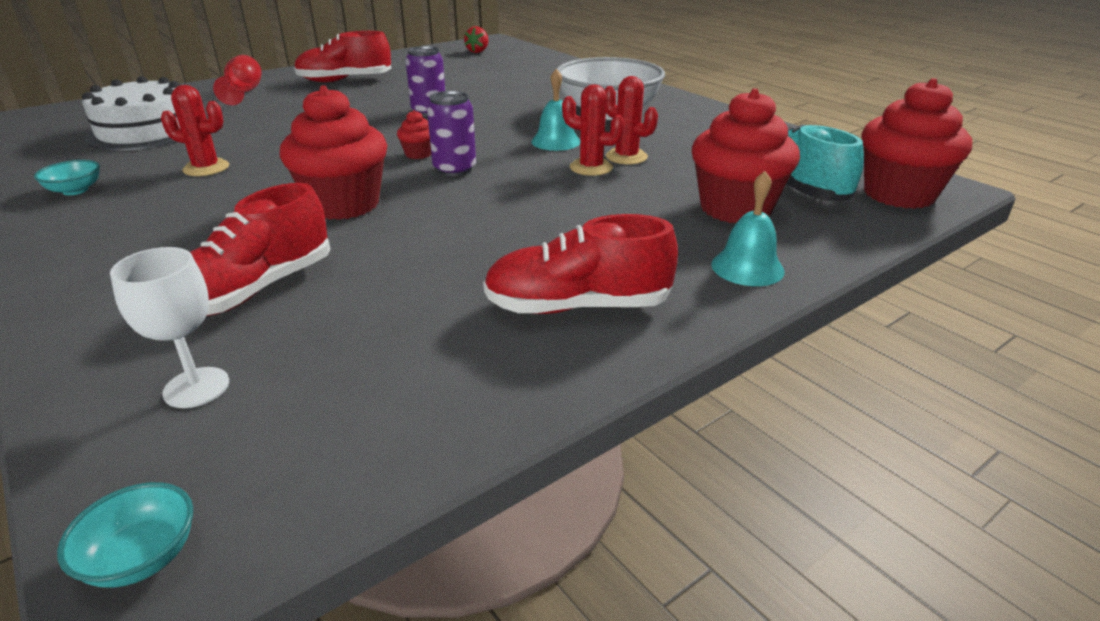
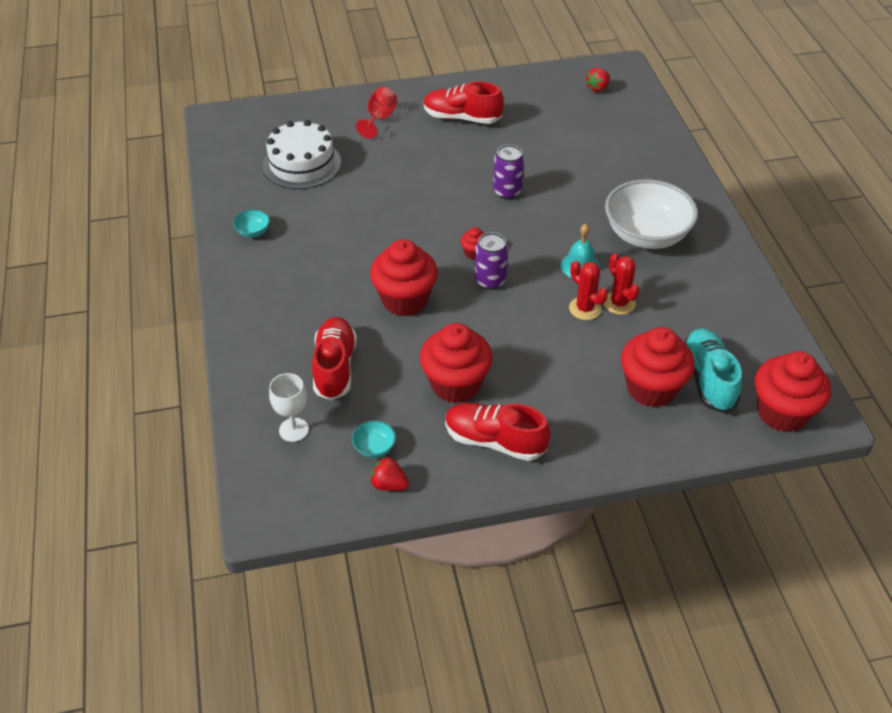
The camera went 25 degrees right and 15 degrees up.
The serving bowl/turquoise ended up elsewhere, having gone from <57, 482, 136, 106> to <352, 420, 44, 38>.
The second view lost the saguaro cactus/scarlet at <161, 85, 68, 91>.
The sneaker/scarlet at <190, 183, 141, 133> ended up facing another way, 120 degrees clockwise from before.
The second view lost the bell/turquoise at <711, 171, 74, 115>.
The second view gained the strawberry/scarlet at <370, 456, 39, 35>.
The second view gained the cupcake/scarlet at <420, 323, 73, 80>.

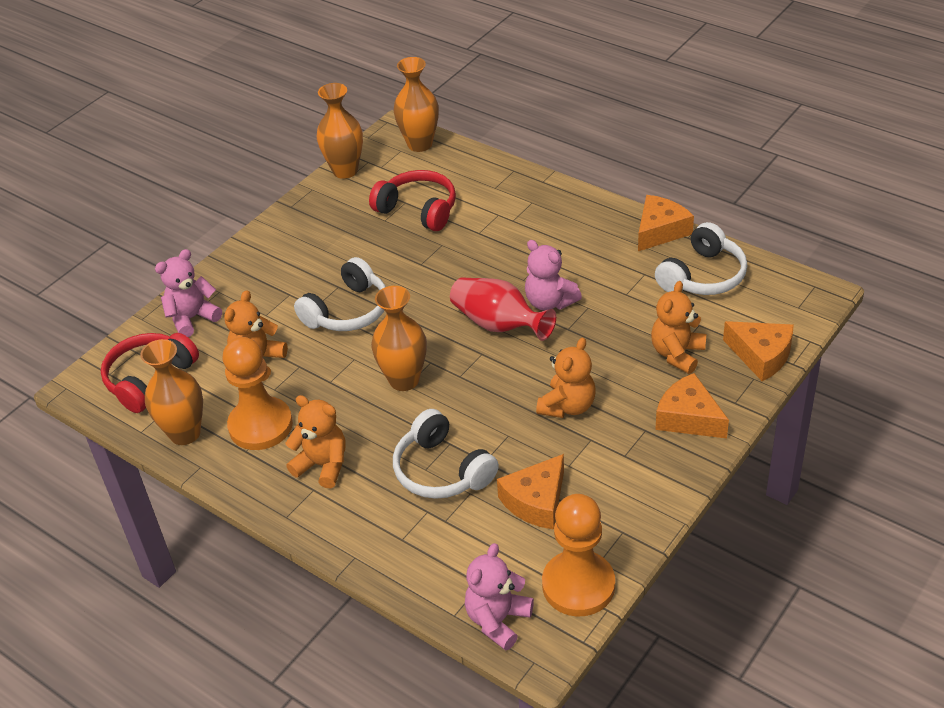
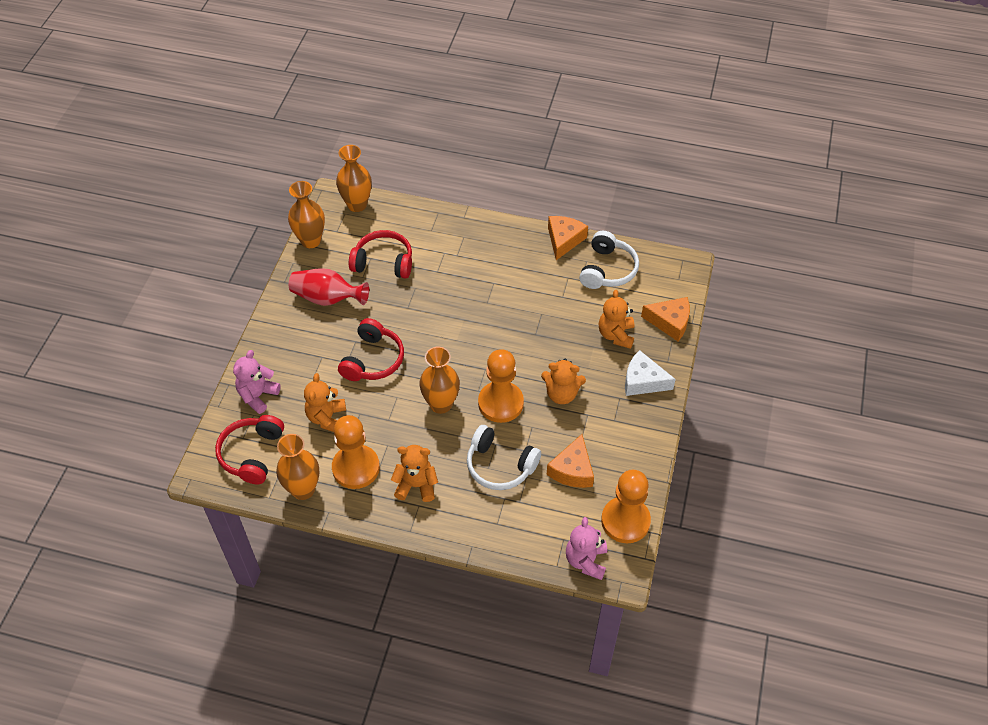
The camera went 25 degrees left and 10 degrees up.
What was the headset/snow-white at <294, 257, 92, 74> turned into the headset/scarlet at <338, 318, 66, 63>.
The vase/scarlet ended up elsewhere, having gone from <450, 278, 106, 63> to <289, 268, 80, 38>.
The second view lost the stuffed bear/rose-pink at <525, 240, 57, 71>.
The stuffed bear/orange at <536, 338, 60, 80> ended up facing another way, 90 degrees clockwise from before.
What was the piece of cheese/orange at <655, 373, 74, 65> turned into the piece of cheese/snow-white at <625, 350, 51, 46>.
The second view gained the game pawn/orange at <478, 349, 46, 74>.

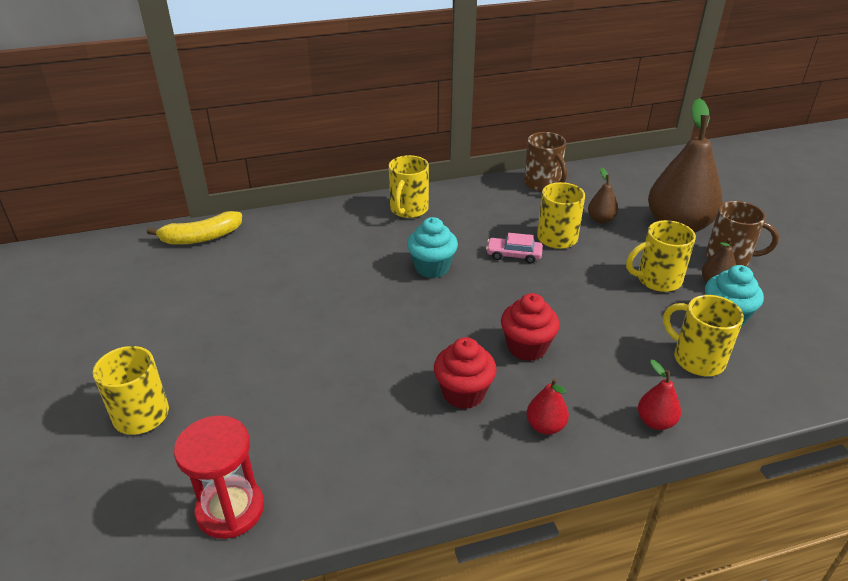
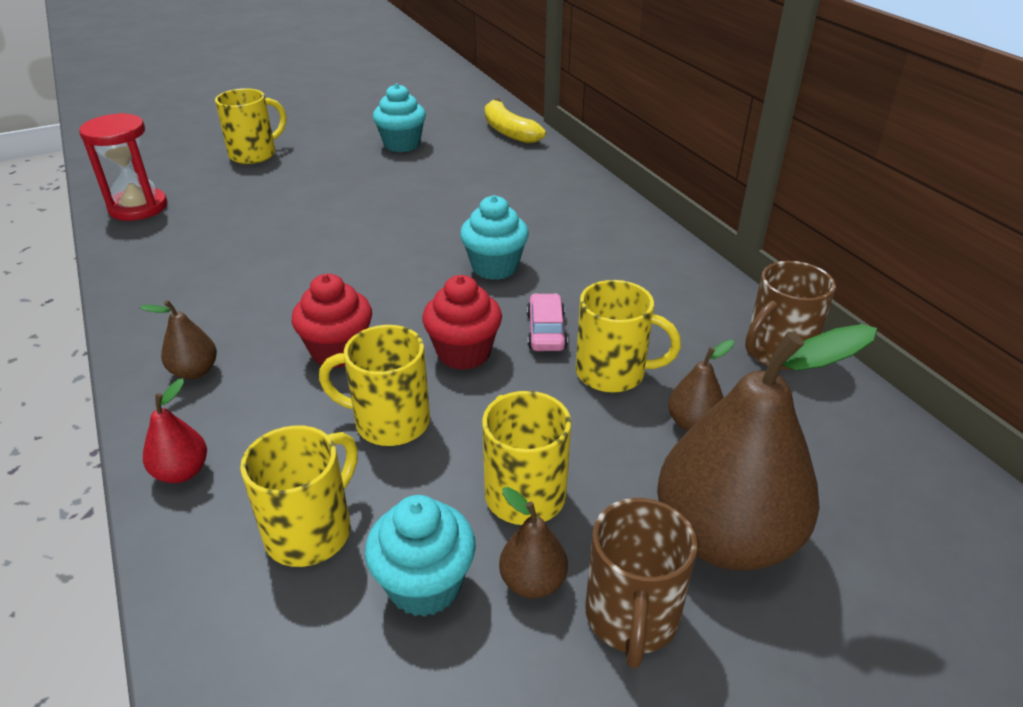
The camera went 80 degrees right and 0 degrees up.
The tea mug/bright yellow ended up elsewhere, having gone from <389, 155, 40, 63> to <319, 325, 111, 121>.
The cupcake/scarlet ended up elsewhere, having gone from <434, 337, 62, 72> to <422, 275, 80, 95>.
What was the pear fruit/scarlet at <527, 378, 42, 56> turned into the pear fruit/russet at <140, 300, 77, 79>.
The second view gained the cupcake/turquoise at <373, 83, 53, 69>.

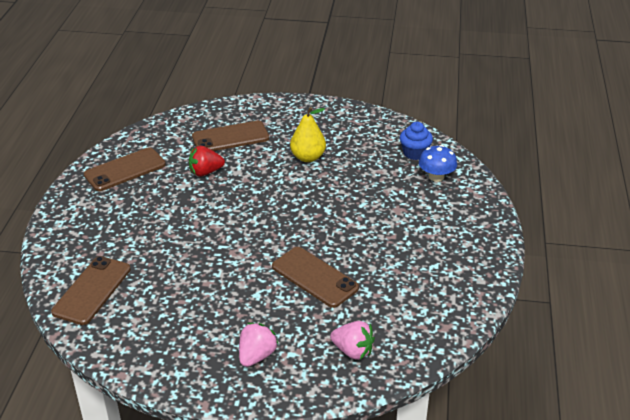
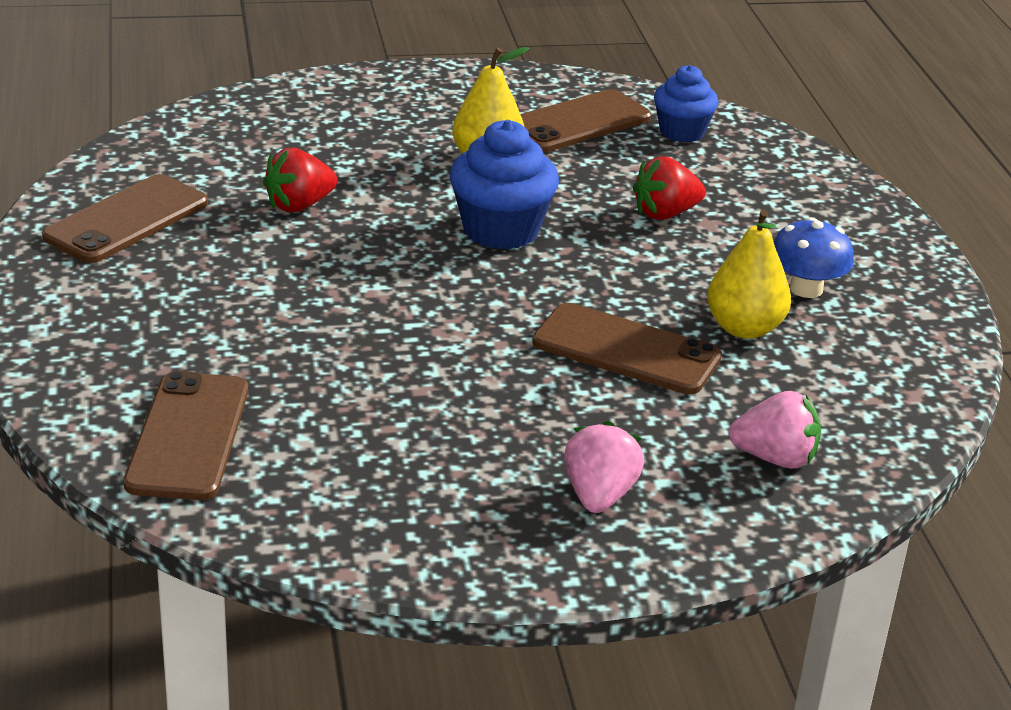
The camera went 20 degrees left and 5 degrees down.
The phone/russet ended up elsewhere, having gone from <192, 121, 77, 30> to <520, 89, 132, 63>.
The toadstool/cobalt ended up elsewhere, having gone from <419, 145, 38, 37> to <774, 217, 80, 81>.
The second view gained the cupcake/cobalt at <450, 120, 109, 130>.
The second view gained the strawberry/scarlet at <633, 156, 73, 64>.
The second view gained the pear fruit/bright yellow at <707, 209, 84, 130>.

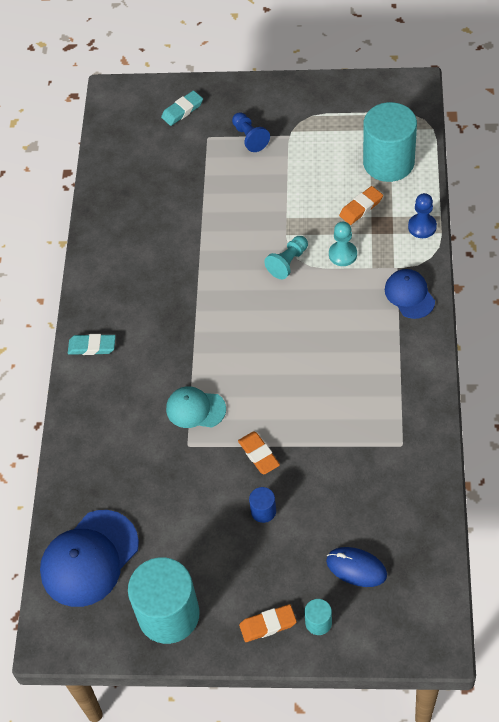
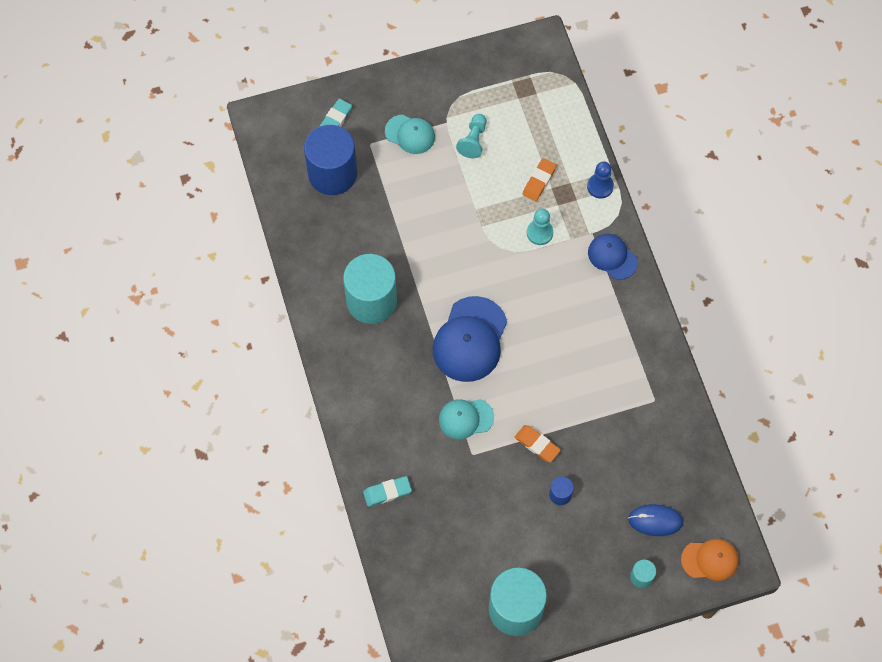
The camera went 25 degrees left and 10 degrees up.
The peaked cap/cobalt ended up elsewhere, having gone from <40, 510, 99, 97> to <432, 296, 75, 86>.
The eraser/turquoise ended up elsewhere, having gone from <68, 334, 48, 21> to <363, 476, 49, 31>.
Where the game pawn/cobalt stood at <232, 112, 38, 40>, the peaked cap/turquoise came to stand at <385, 115, 50, 39>.
The second view lost the eraser/orange at <239, 604, 58, 38>.
The game pawn/turquoise ended up elsewhere, having gone from <264, 236, 44, 43> to <456, 114, 31, 44>.
The cylinder shape/turquoise ended up elsewhere, having gone from <363, 102, 54, 80> to <343, 254, 54, 70>.
The second view gained the cylinder shape/cobalt at <304, 125, 53, 70>.
The second view gained the peaked cap/orange at <681, 539, 57, 42>.

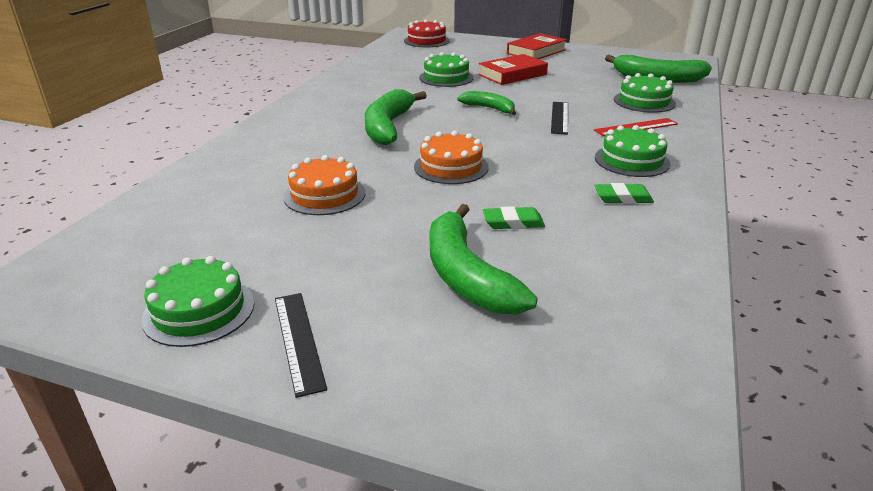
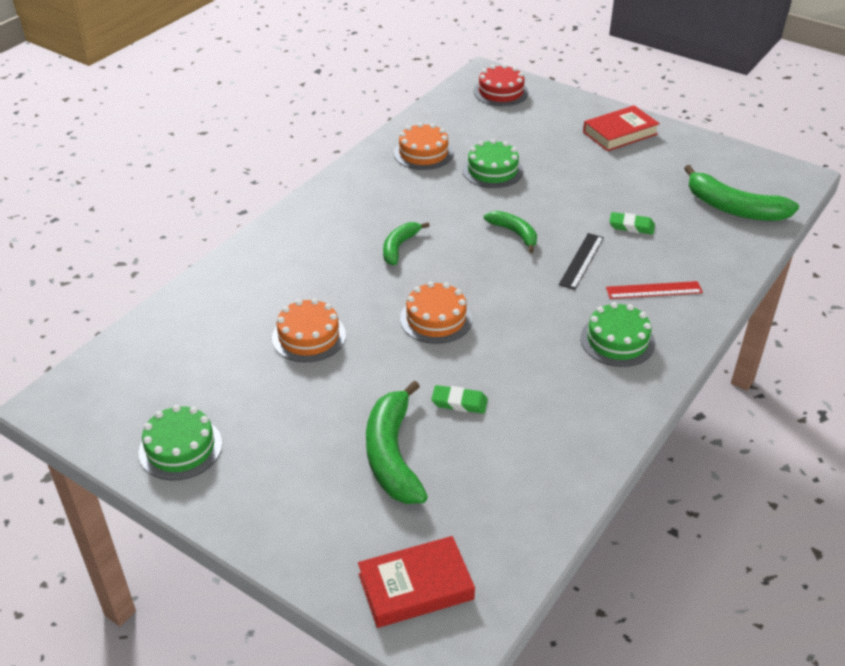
The camera went 15 degrees right and 10 degrees up.
The second view lost the straightedge/black at <275, 293, 52, 105>.
The size of the banana/green at <365, 89, 62, 56> changed by a factor of 0.59.
The hardback/scarlet ended up elsewhere, having gone from <478, 54, 70, 31> to <358, 536, 117, 92>.
The eraser/green ended up elsewhere, having gone from <594, 183, 60, 21> to <609, 212, 46, 23>.
The second view lost the gateau/green at <614, 73, 62, 40>.
The second view gained the gateau/orange at <394, 123, 59, 47>.

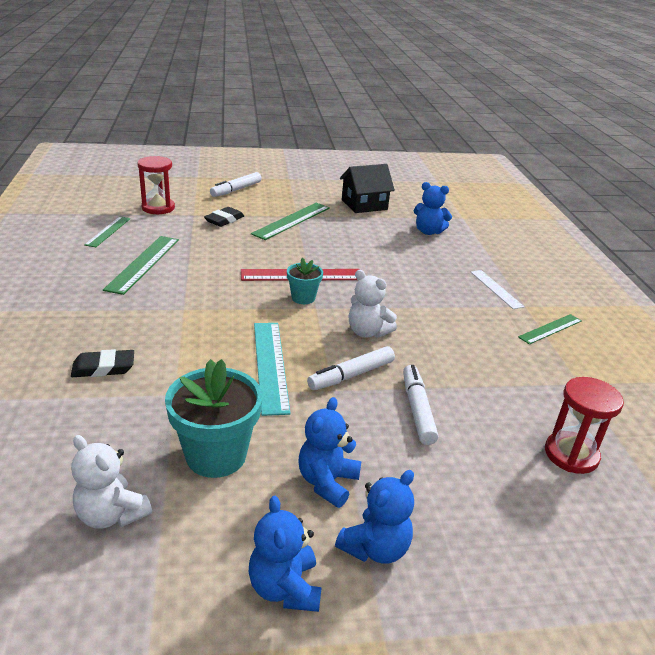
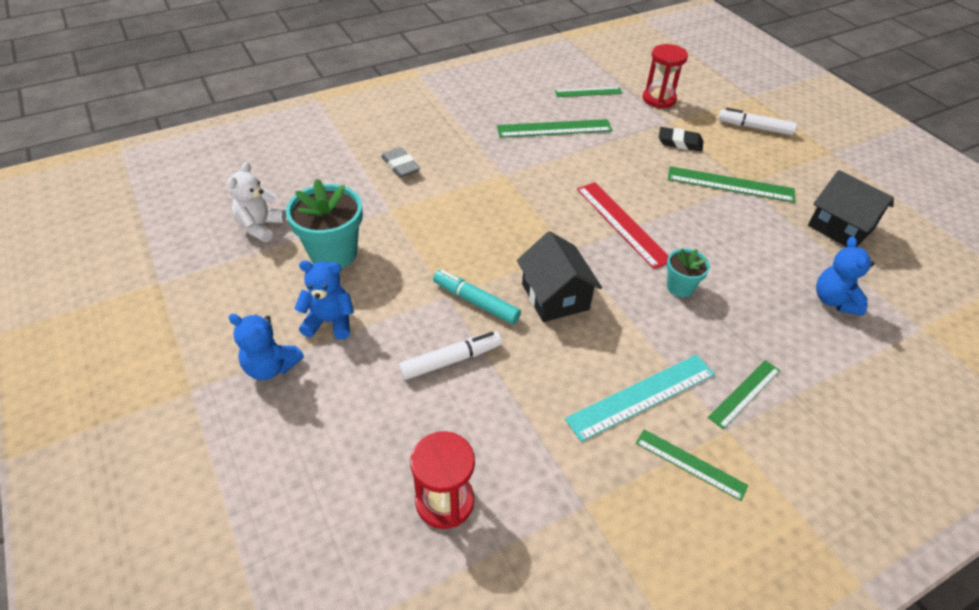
The camera went 70 degrees right and 15 degrees up.
What was the eraser/black at <71, 349, 63, 28> turned into the eraser/grey at <381, 147, 39, 31>.
The second view lost the stuffed bear/cobalt at <249, 496, 73, 116>.
The straightedge/turquoise ended up elsewhere, having gone from <254, 323, 37, 93> to <565, 355, 150, 87>.
The flower pot/turquoise ended up elsewhere, having gone from <287, 258, 36, 46> to <666, 249, 44, 48>.
What was the marker pen/snow-white at <307, 346, 88, 44> turned into the marker pen/turquoise at <433, 270, 88, 55>.
Where the stuffed bear/snow-white stood at <349, 270, 48, 68>, the house/black came to stand at <517, 231, 85, 91>.
What was the straightedge/snow-white at <471, 270, 53, 39> turned into the straightedge/green at <708, 360, 72, 69>.

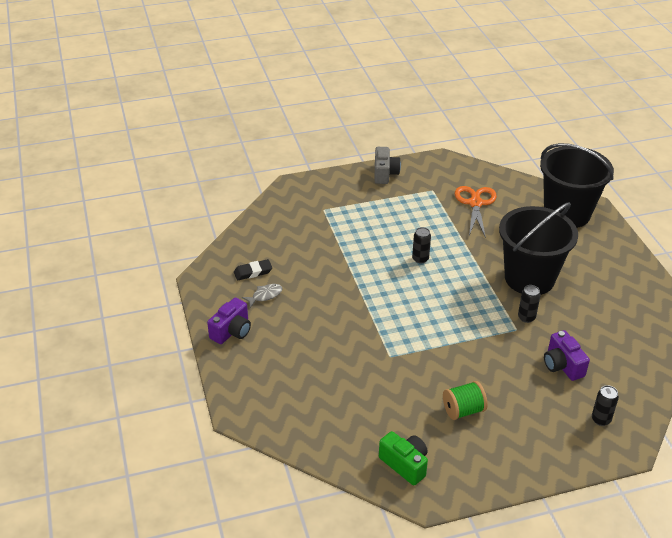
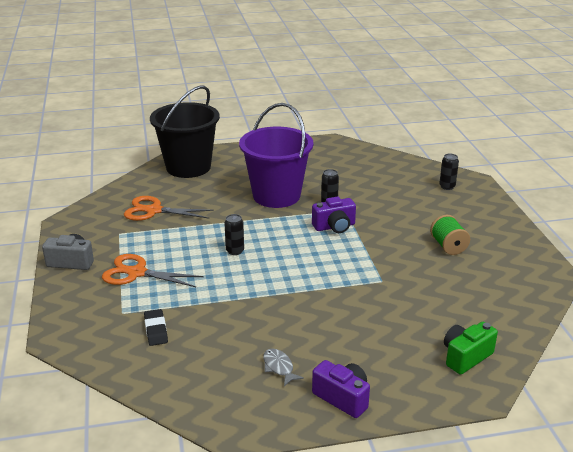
The camera went 85 degrees left and 10 degrees down.
The eraser/black ended up elsewhere, having gone from <234, 259, 38, 21> to <144, 309, 24, 37>.
The camera/green ended up elsewhere, having gone from <379, 431, 49, 54> to <444, 322, 54, 53>.
What was the bucket/black at <499, 203, 79, 92> turned into the bucket/royal purple at <239, 103, 74, 105>.
The camera/royal purple ended up elsewhere, having gone from <544, 330, 46, 51> to <312, 197, 44, 36>.
The second view gained the pair of scissors/orange at <102, 254, 101, 33>.

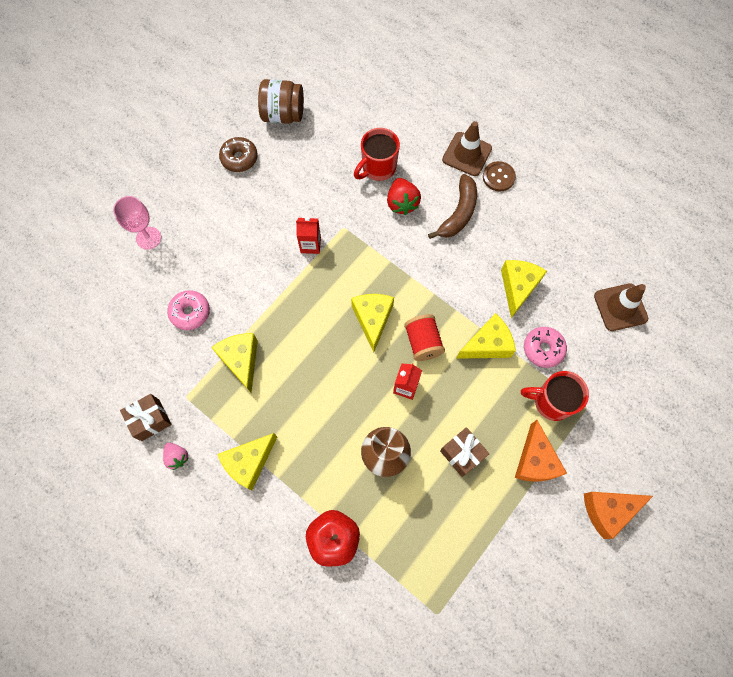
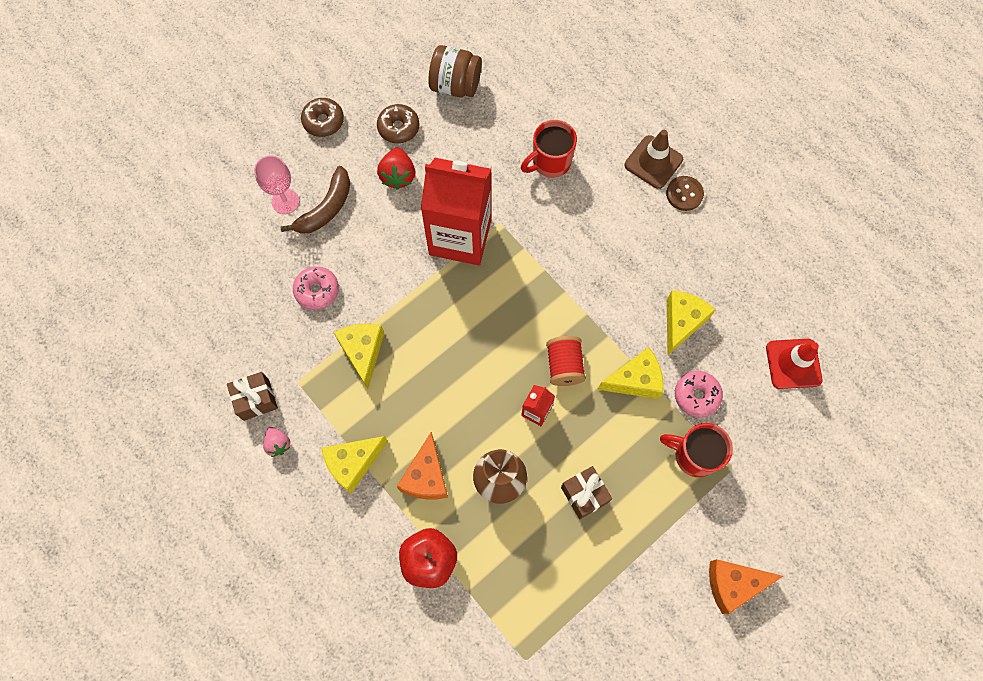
The camera went 10 degrees right and 0 degrees up.
The size of the milk carton/scarlet at <296, 218, 25, 36> changed by a factor of 2.45.
The second view lost the piece of cheese/bright yellow at <351, 294, 43, 58>.
The strawberry/scarlet ended up elsewhere, having gone from <387, 178, 34, 37> to <377, 148, 38, 42>.
The banana/russet ended up elsewhere, having gone from <428, 174, 49, 65> to <281, 166, 69, 68>.
The piece of cheese/orange ended up elsewhere, having gone from <515, 420, 52, 62> to <396, 432, 52, 68>.
What was the road cone/russet at <594, 283, 54, 48> turned into the road cone/scarlet at <766, 339, 56, 50>.
The second view gained the glazed donut/russet at <301, 98, 43, 39>.

